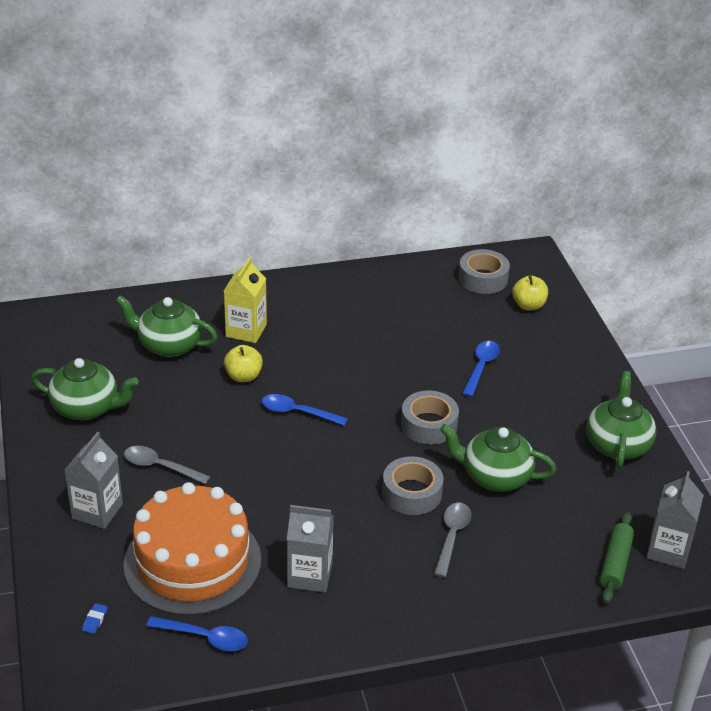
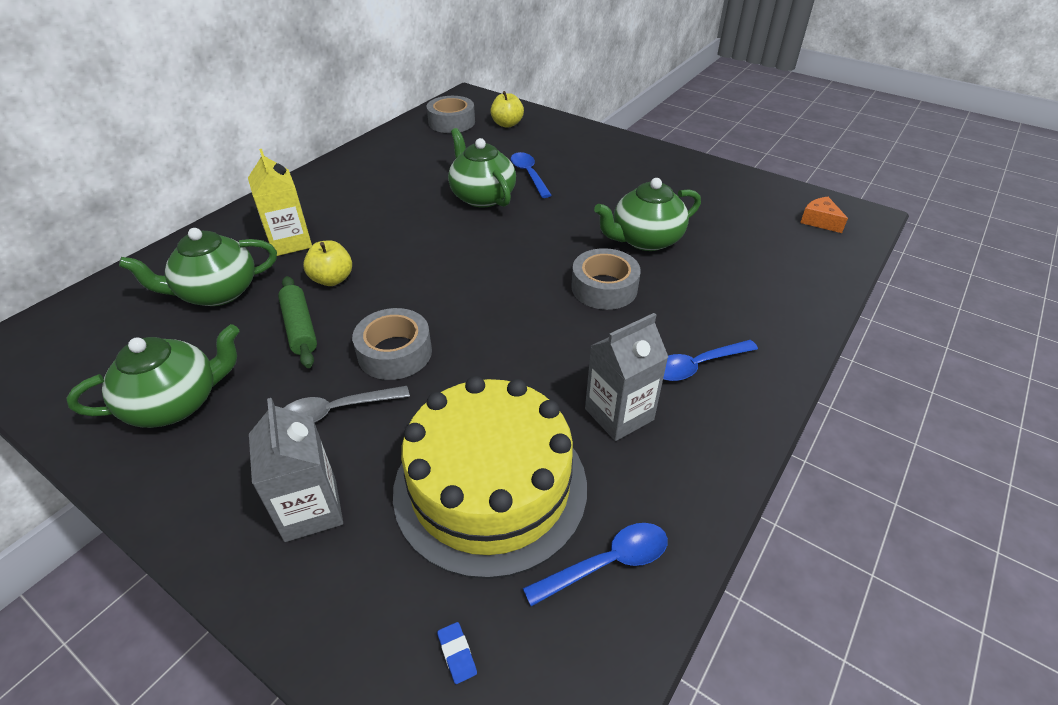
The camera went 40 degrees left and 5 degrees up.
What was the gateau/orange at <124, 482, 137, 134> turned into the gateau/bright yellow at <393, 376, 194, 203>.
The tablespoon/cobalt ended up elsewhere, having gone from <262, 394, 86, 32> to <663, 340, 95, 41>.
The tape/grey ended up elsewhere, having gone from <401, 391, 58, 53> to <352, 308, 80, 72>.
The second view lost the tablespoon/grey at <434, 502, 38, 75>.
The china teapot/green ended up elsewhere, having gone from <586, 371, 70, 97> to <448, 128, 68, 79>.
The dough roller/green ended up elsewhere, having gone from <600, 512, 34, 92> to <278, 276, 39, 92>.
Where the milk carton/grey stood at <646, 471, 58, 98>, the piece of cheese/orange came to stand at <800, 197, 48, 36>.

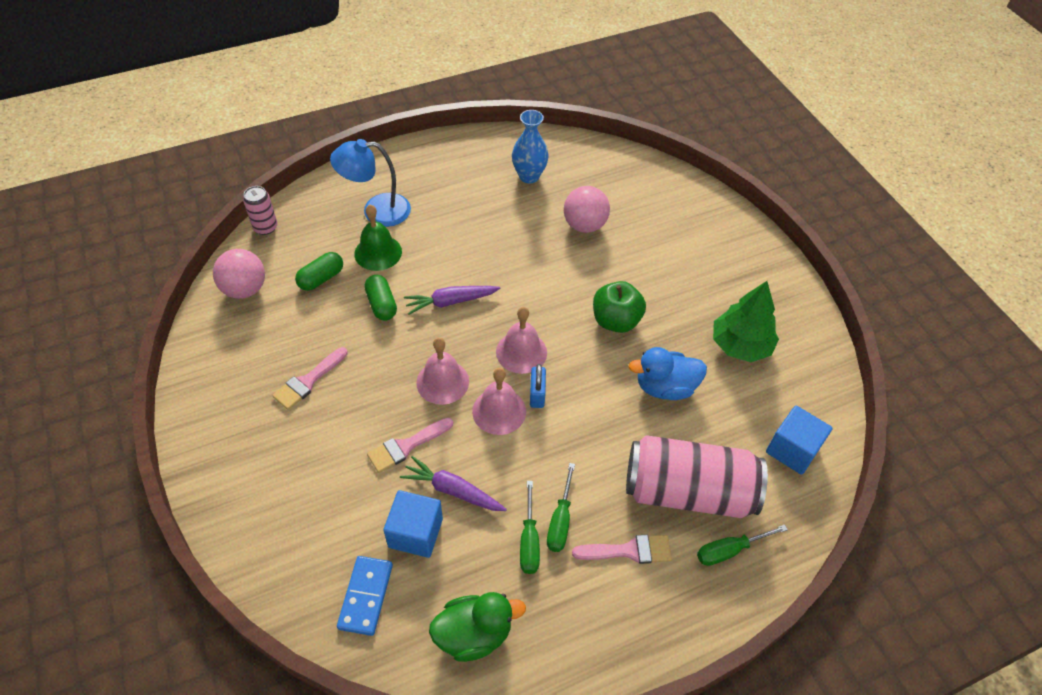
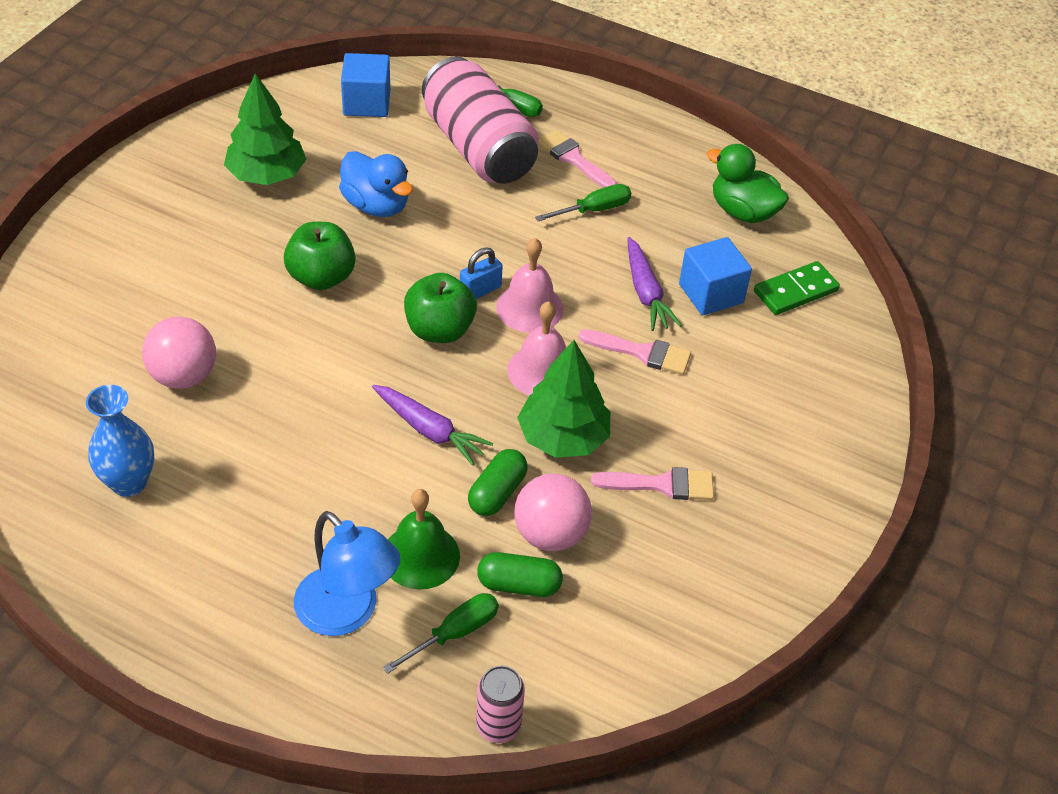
The camera went 130 degrees left and 5 degrees down.
The ball/rose-pink ended up elsewhere, having gone from <213, 249, 52, 50> to <514, 474, 78, 77>.
What was the domino tile/cobalt at <337, 556, 56, 80> turned into the domino tile/green at <754, 261, 86, 54>.
Where the bell/rose-pink stood at <496, 307, 51, 67>, the apple/green came to stand at <404, 273, 73, 70>.
The hand screwdriver/green ended up elsewhere, having gone from <520, 481, 20, 93> to <383, 593, 116, 81>.
The second view gained the fir tree/green at <517, 340, 93, 118>.

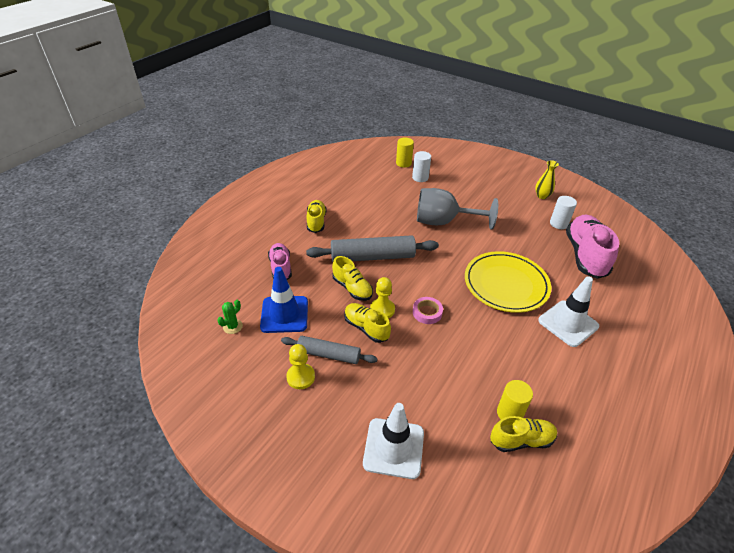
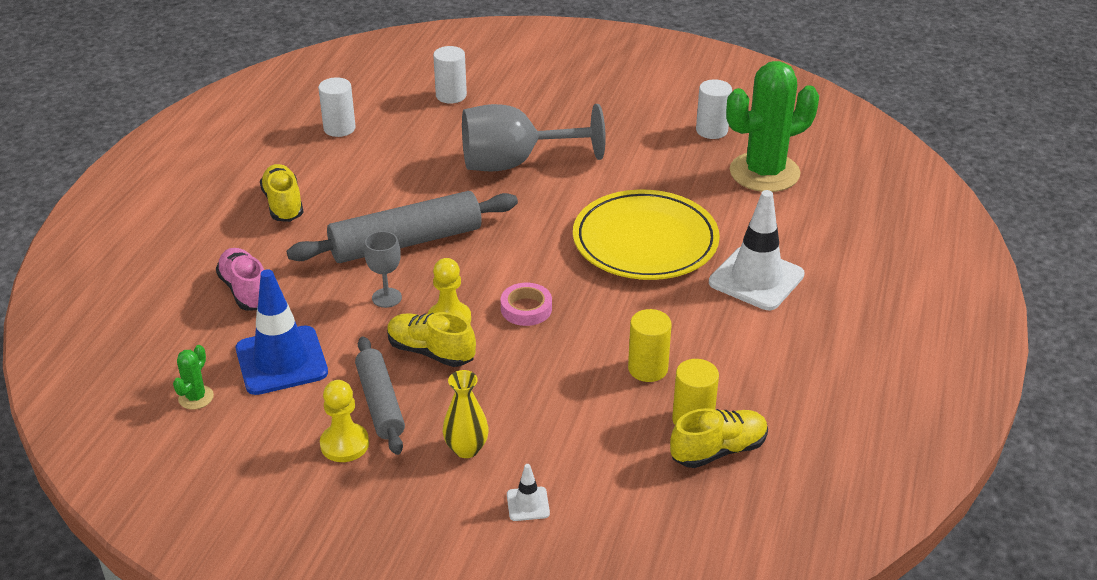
The camera went 15 degrees left and 5 degrees down.
The dough roller/grey at <281, 336, 97, 28> ended up facing another way, 75 degrees clockwise from before.
Where the sneaker/bright yellow stood at <332, 256, 41, 45>, the chalice/grey came to stand at <364, 231, 38, 77>.
The size of the road cone/snow-white at <363, 403, 61, 76> changed by a factor of 0.44.
The cylinder shape/bright yellow ended up elsewhere, having gone from <396, 137, 18, 31> to <628, 309, 44, 73>.
The vase/bright yellow ended up elsewhere, having gone from <535, 160, 24, 39> to <442, 370, 47, 88>.
Where the sneaker/rose-pink stood at <566, 215, 53, 64>, the saguaro cactus/green came to stand at <726, 61, 93, 131>.
The second view gained the cylinder shape/snow-white at <318, 77, 38, 60>.

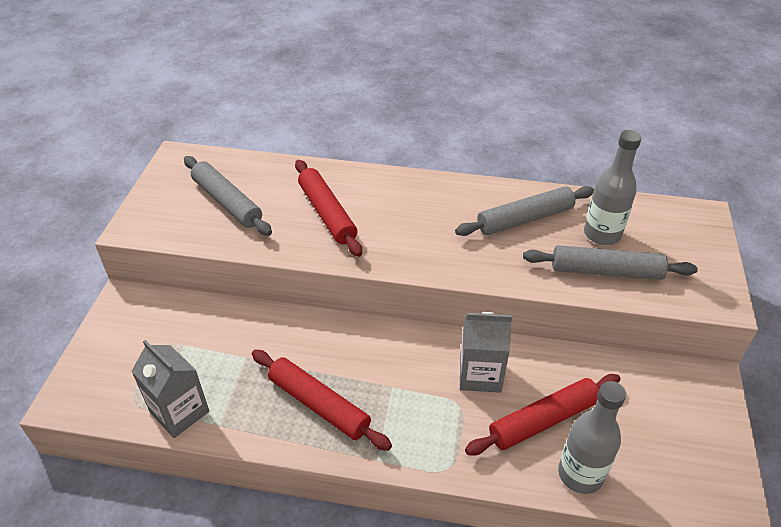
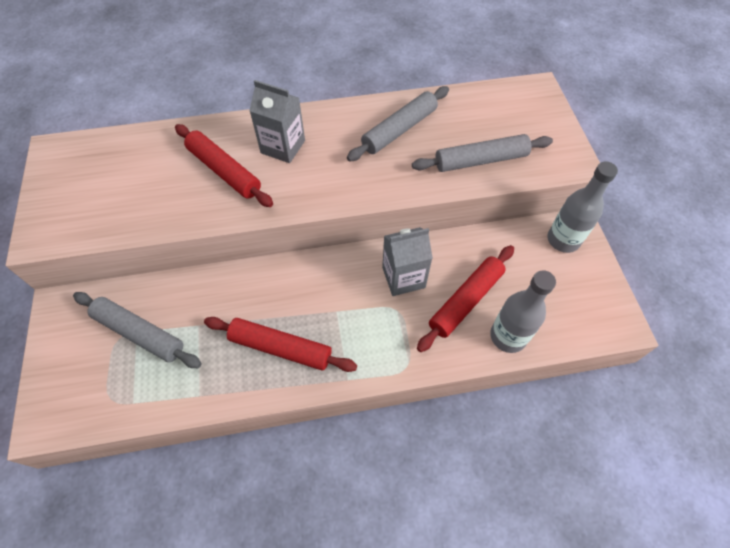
The camera went 20 degrees left and 15 degrees up.
The milk carton/grey ended up elsewhere, having gone from <131, 340, 78, 98> to <249, 80, 56, 83>.
The dough roller/grey ended up elsewhere, having gone from <184, 156, 88, 80> to <73, 292, 129, 76>.
The bottle/grey ended up elsewhere, having gone from <584, 130, 58, 115> to <547, 161, 71, 92>.

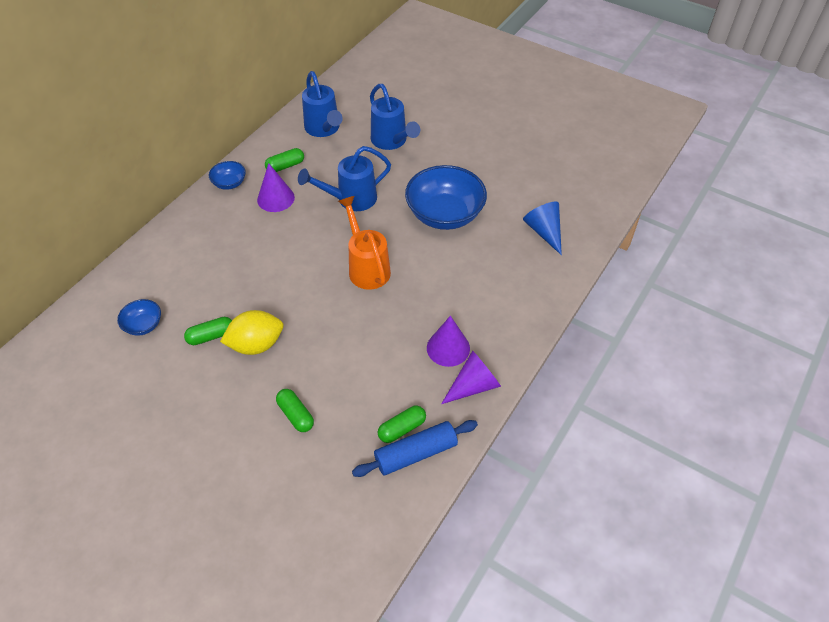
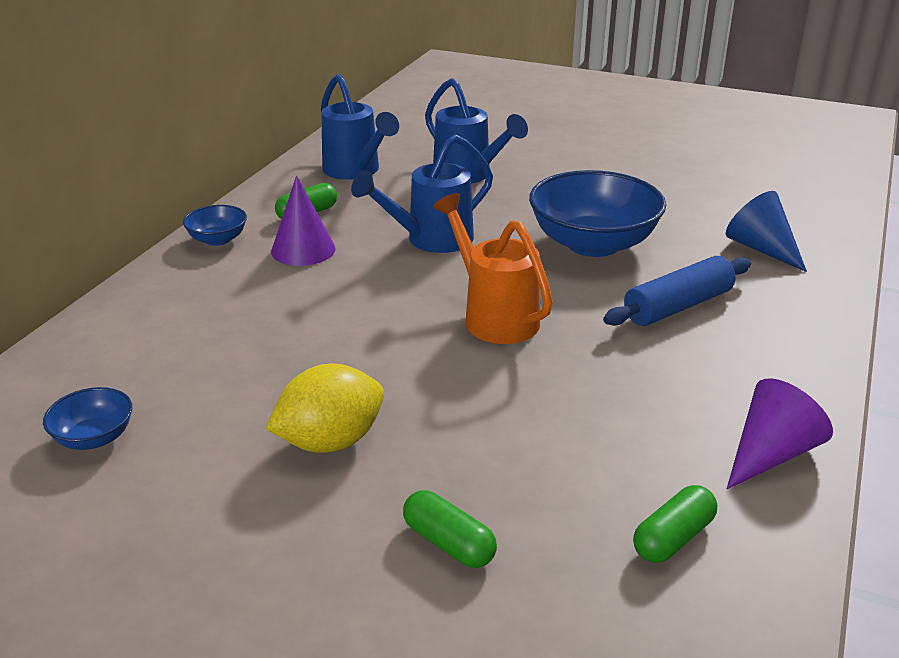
The camera went 10 degrees left and 20 degrees down.
The second view lost the pill/green at <184, 317, 48, 28>.
The dough roller/cobalt ended up elsewhere, having gone from <352, 420, 126, 57> to <603, 256, 148, 70>.
The second view lost the cone/royal purple at <427, 316, 43, 51>.

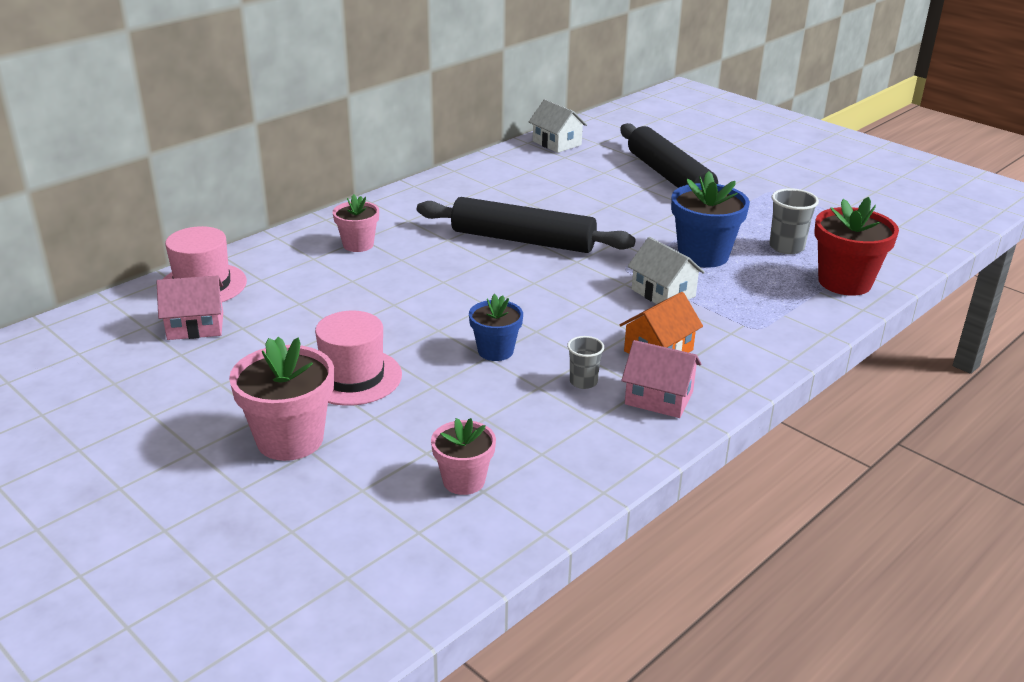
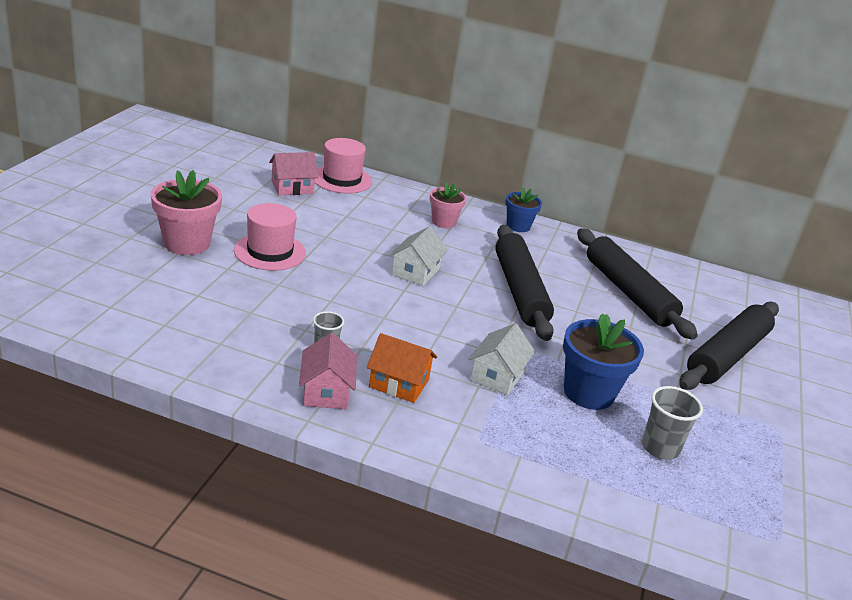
The camera went 60 degrees right and 0 degrees up.
The house/rose-pink at <157, 275, 66, 65> ended up facing another way, 75 degrees counterclockwise from before.
The second view lost the flower pot/rose-pink at <431, 418, 65, 77>.
The flower pot/cobalt ended up elsewhere, having gone from <469, 294, 54, 67> to <506, 187, 36, 45>.
The house/snow-white ended up elsewhere, having gone from <529, 99, 58, 54> to <389, 226, 59, 60>.
The second view lost the flower pot/scarlet at <814, 197, 85, 99>.
The second view gained the dough roller/black at <577, 228, 121, 112>.

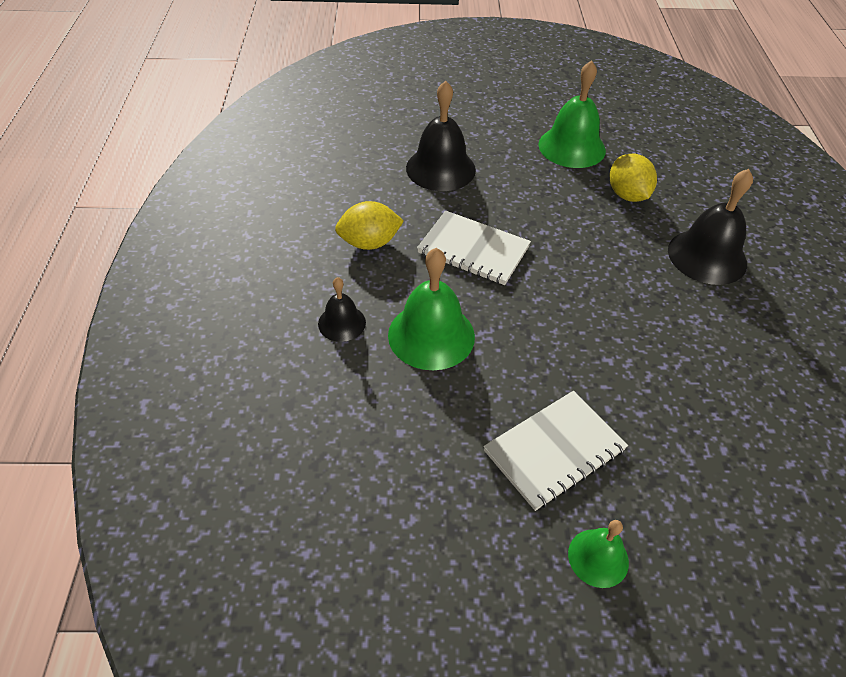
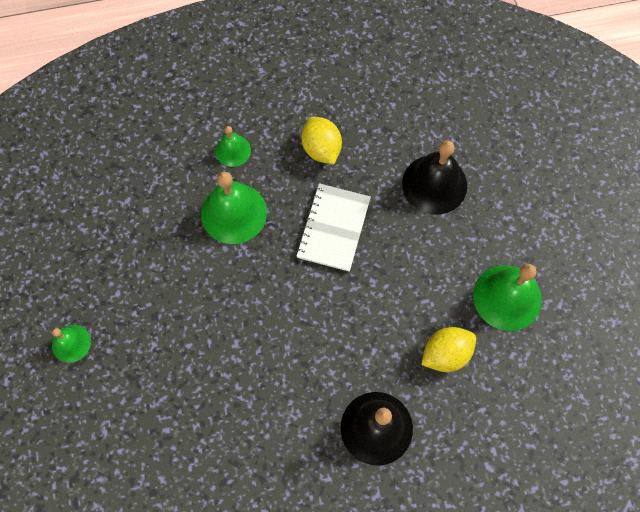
The camera went 80 degrees right and 20 degrees up.
What was the bell/black at <318, 277, 48, 65> turned into the bell/green at <215, 126, 36, 41>.
The second view lost the notepad/snow-white at <483, 391, 145, 120>.

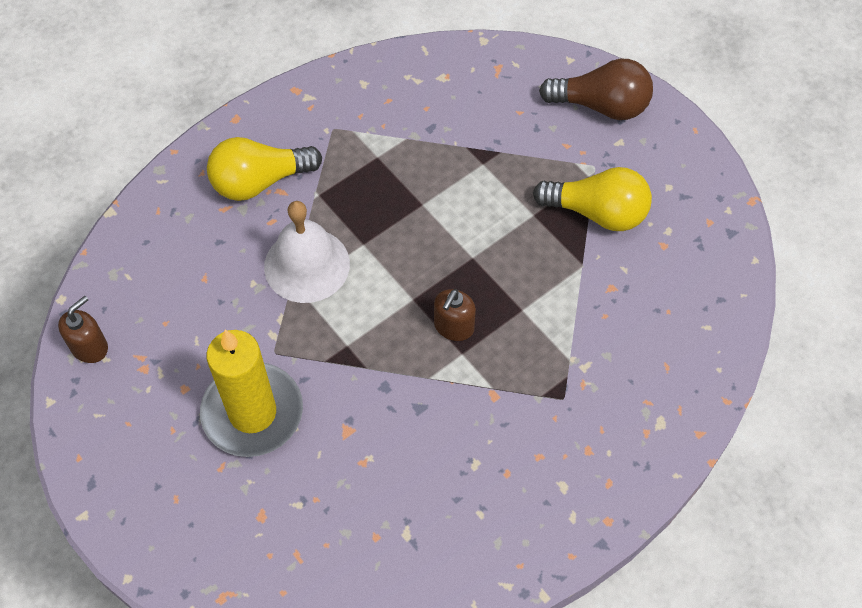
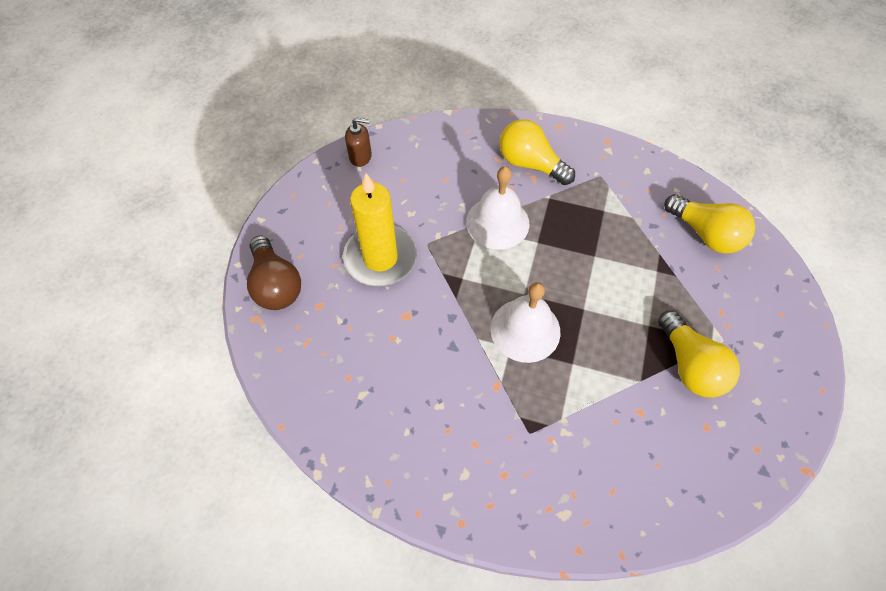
The camera went 55 degrees right and 0 degrees up.
Where the soap pump/russet stood at <434, 289, 42, 52>, the bell/snow-white came to stand at <490, 282, 70, 81>.
The bulb/russet ended up elsewhere, having gone from <539, 59, 114, 61> to <247, 235, 54, 75>.
The second view gained the bulb/bright yellow at <664, 194, 91, 60>.

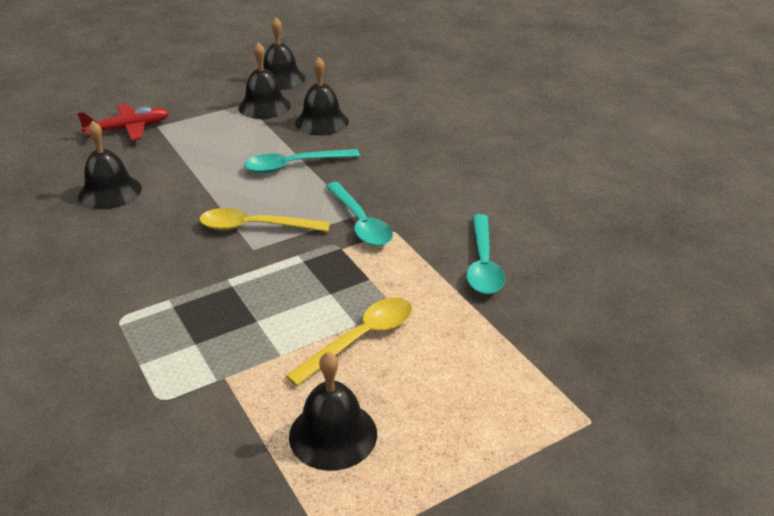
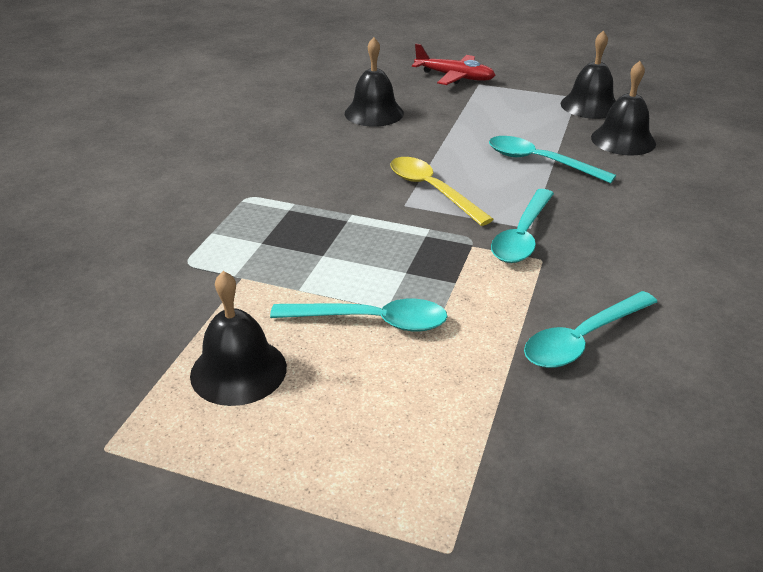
The camera went 50 degrees right and 0 degrees up.
The second view lost the bell/black at <263, 17, 43, 73>.
What was the tablespoon/bright yellow at <285, 297, 127, 89> turned into the tablespoon/turquoise at <270, 299, 178, 33>.

